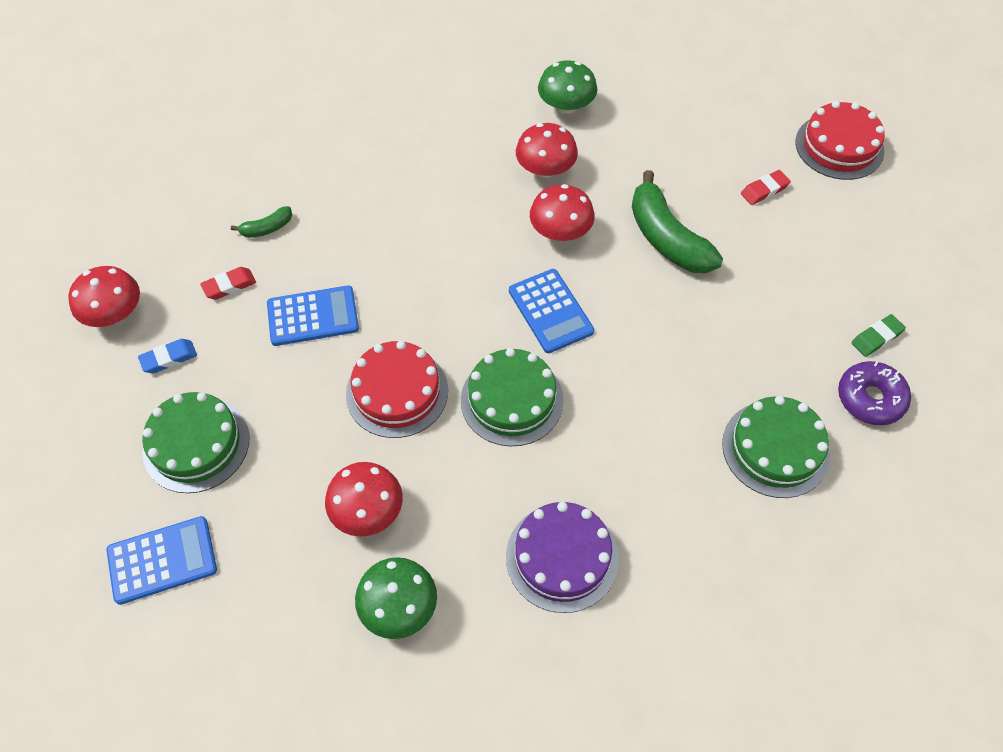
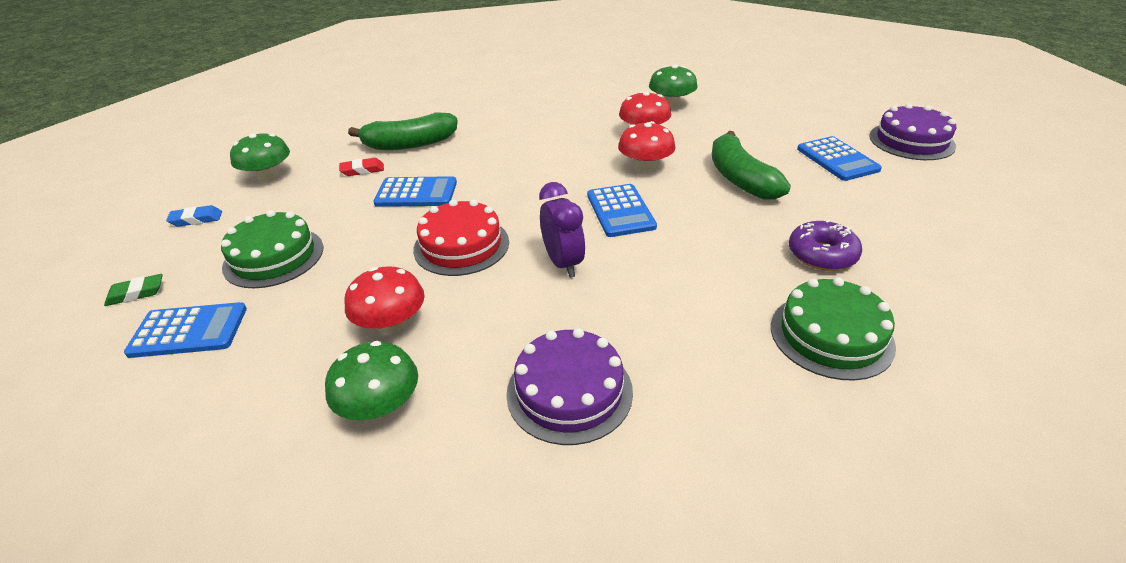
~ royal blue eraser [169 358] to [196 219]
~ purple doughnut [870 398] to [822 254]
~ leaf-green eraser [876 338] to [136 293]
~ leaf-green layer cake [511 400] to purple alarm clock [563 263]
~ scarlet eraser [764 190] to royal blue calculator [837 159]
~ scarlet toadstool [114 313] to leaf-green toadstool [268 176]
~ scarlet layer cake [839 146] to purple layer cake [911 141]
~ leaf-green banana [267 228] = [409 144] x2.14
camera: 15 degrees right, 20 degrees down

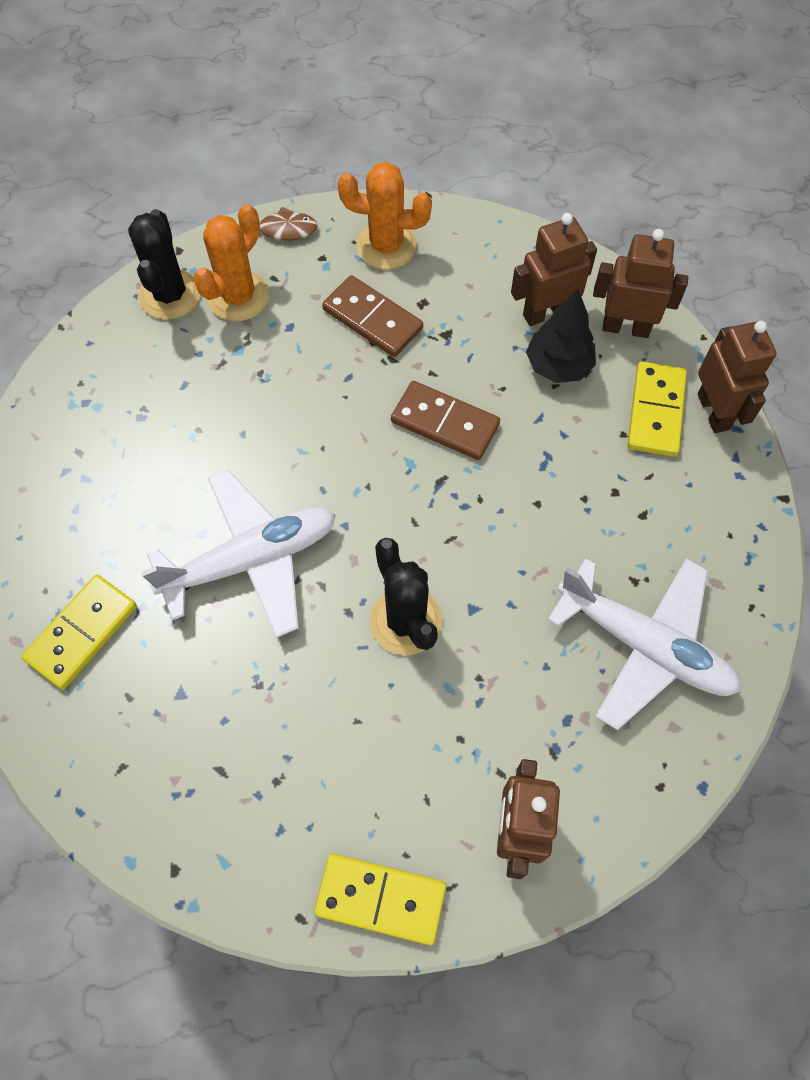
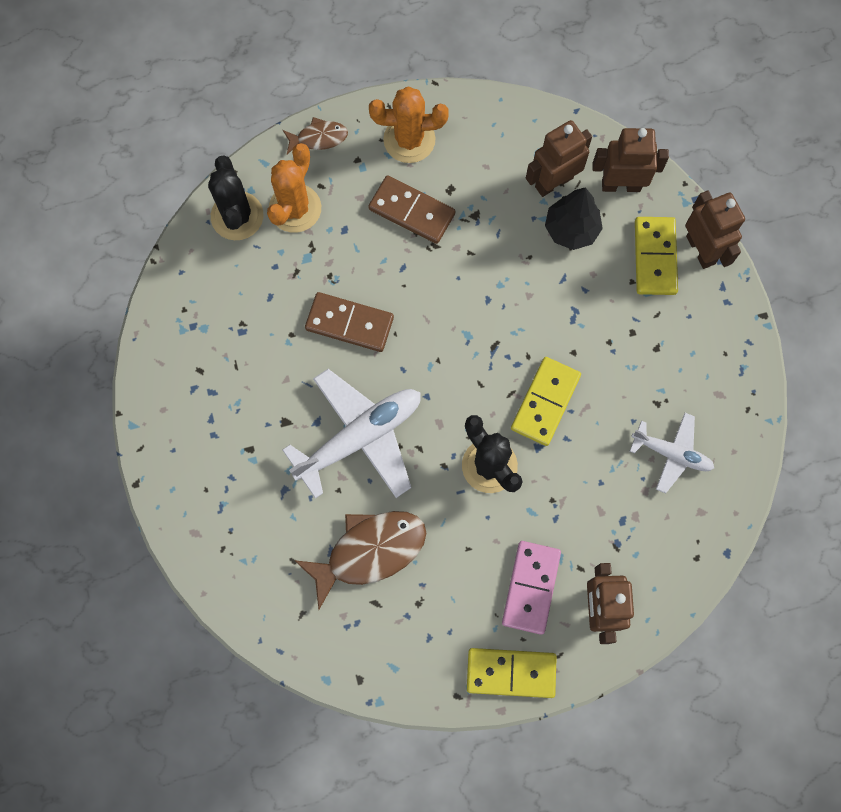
+ brown fish [369 551]
+ pink domino [531 587]
~ yellow domino [82 633] to [545 402]
~ brown domino [445 423] to [349 323]
~ snow-white toy plane [644 645] = [671 453] x0.57
camera: 10 degrees left, 10 degrees up

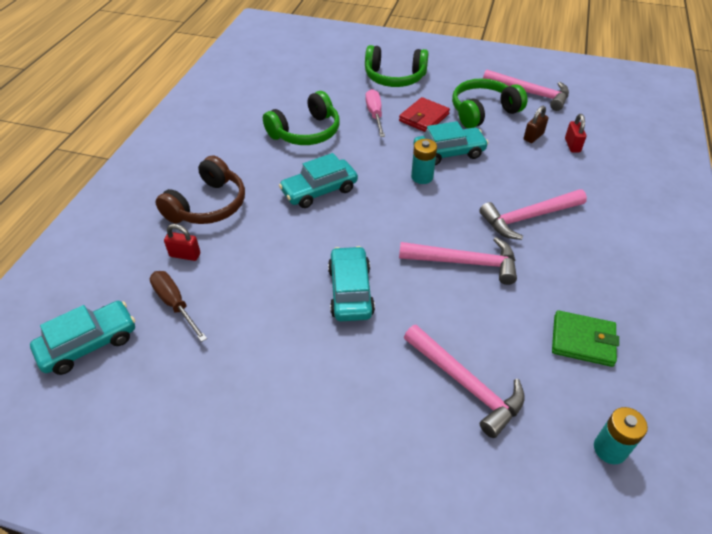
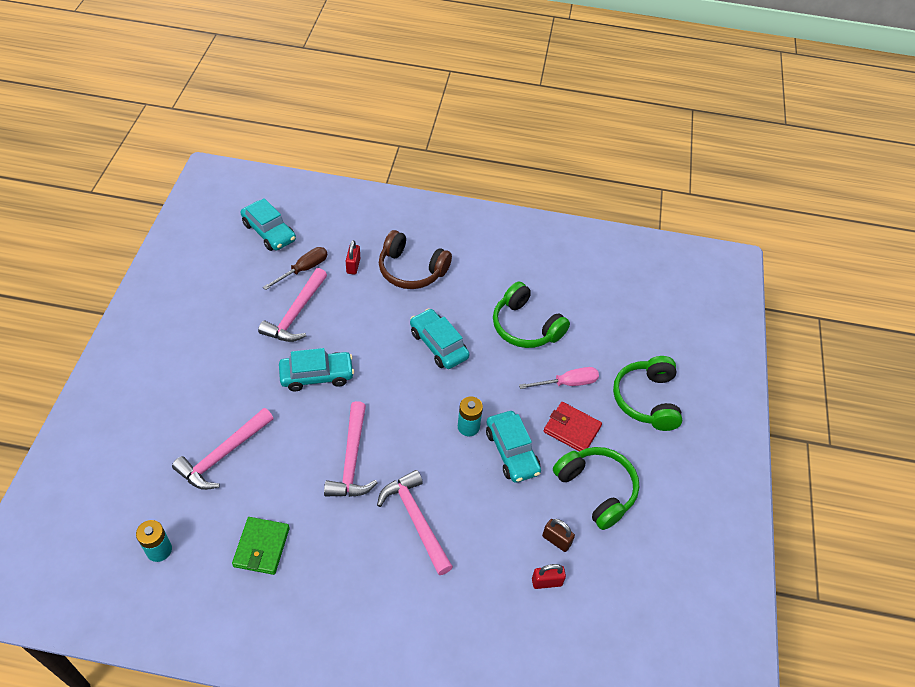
~ pink carpenter's hammer [530 93] to [296 313]
camera: 80 degrees right, 5 degrees up

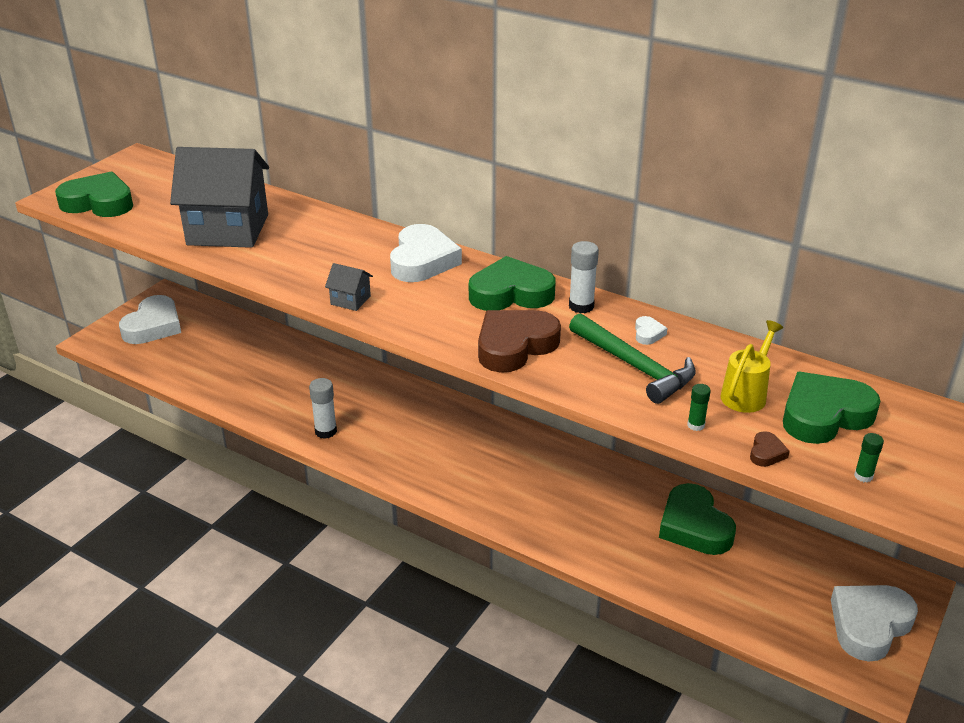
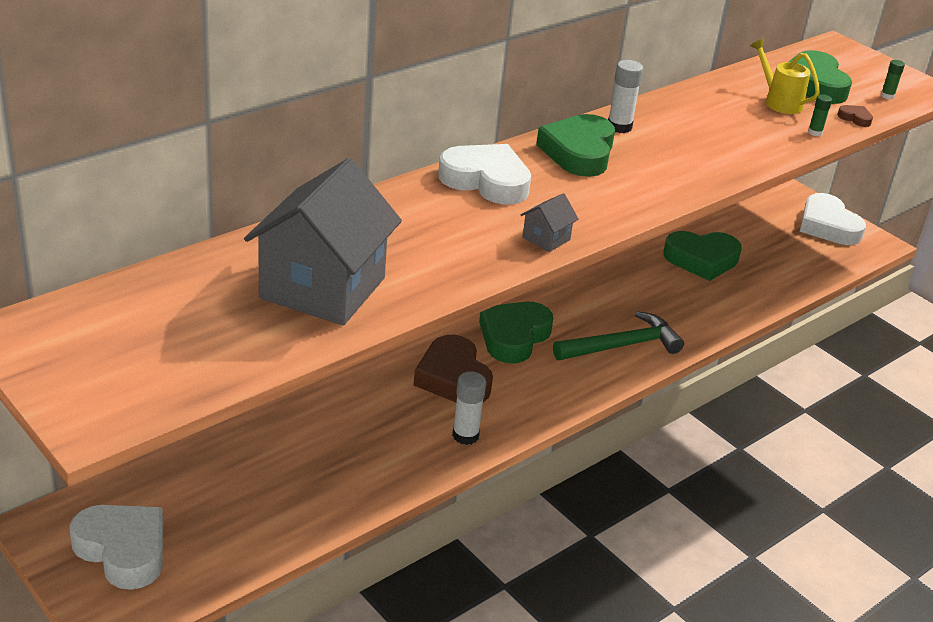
- snow-white heart shape [648 333]
~ leaf-green heart shape [99 203] to [513 336]
~ brown heart shape [514 346] to [453 377]
~ leaf-green carpenter's hammer [635 366] to [622 345]
camera: 75 degrees left, 0 degrees up

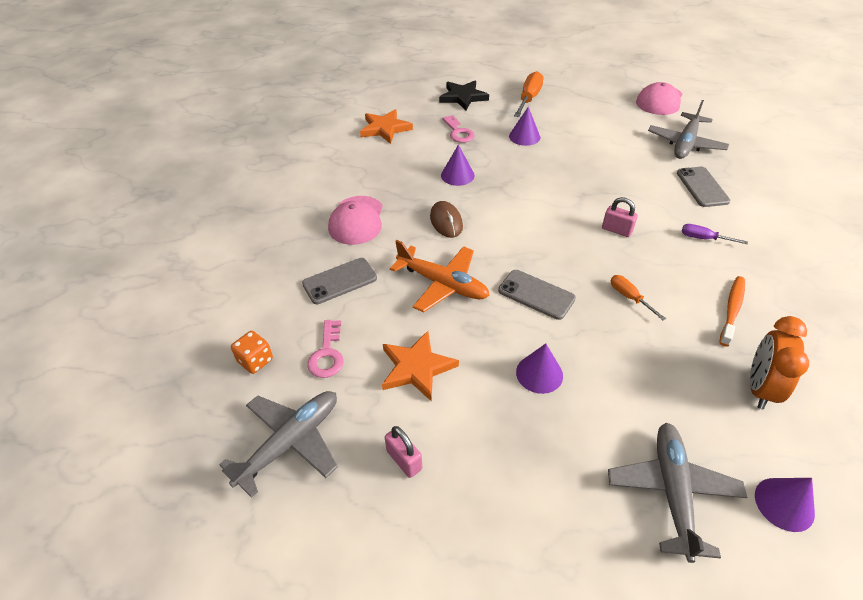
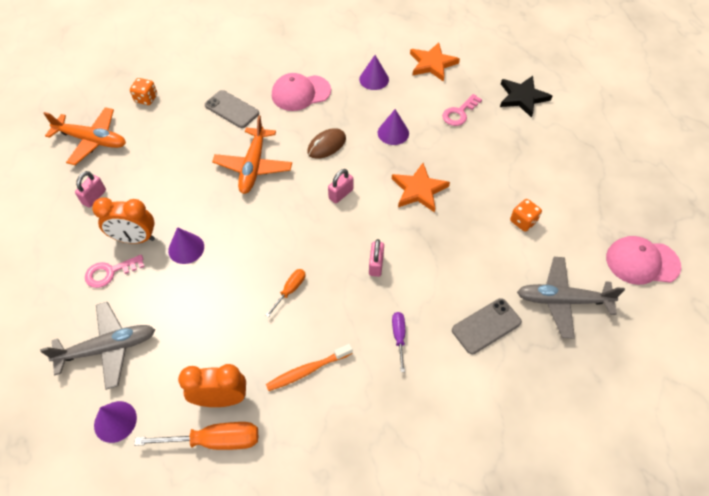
- gray mobile phone [536 294]
+ orange-coloured alarm clock [135 238]
+ pink small lock [341 194]
+ orange-coloured die [523 221]
~ pink latchkey [327 354] to [110 272]
~ orange-coloured star shape [416 367] to [419 190]
~ purple cone shape [524 136] to [374 79]
~ orange-coloured flat screwdriver [528 99] to [214 440]
~ gray toy plane [290 442] to orange-coloured toy plane [92 140]
~ orange-coloured tooth brush [732 310] = [307 370] 150 degrees clockwise
camera: 65 degrees right, 10 degrees up

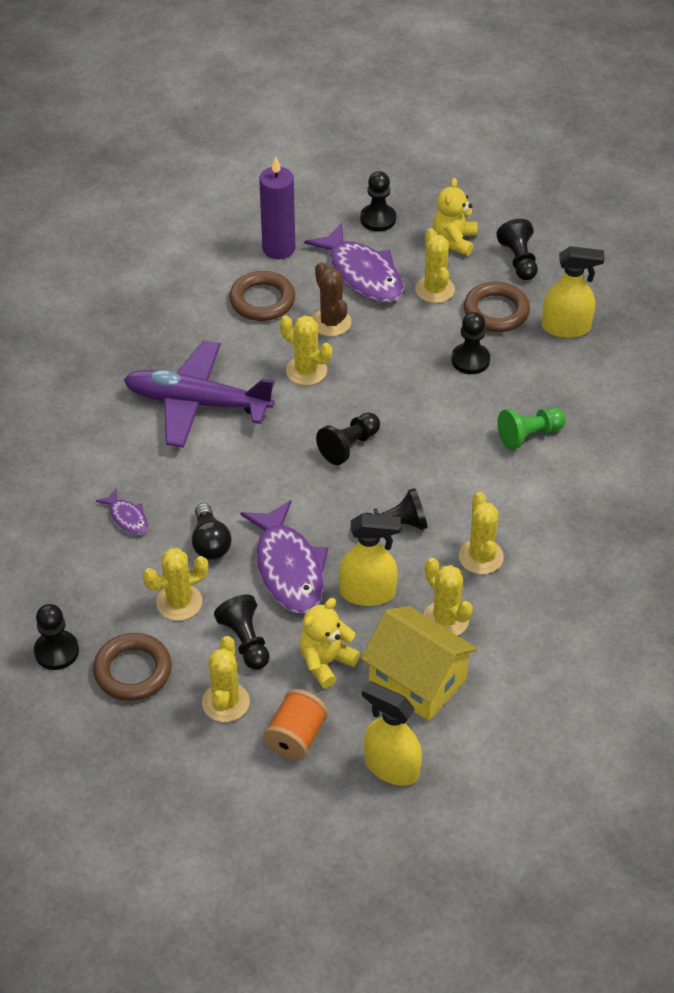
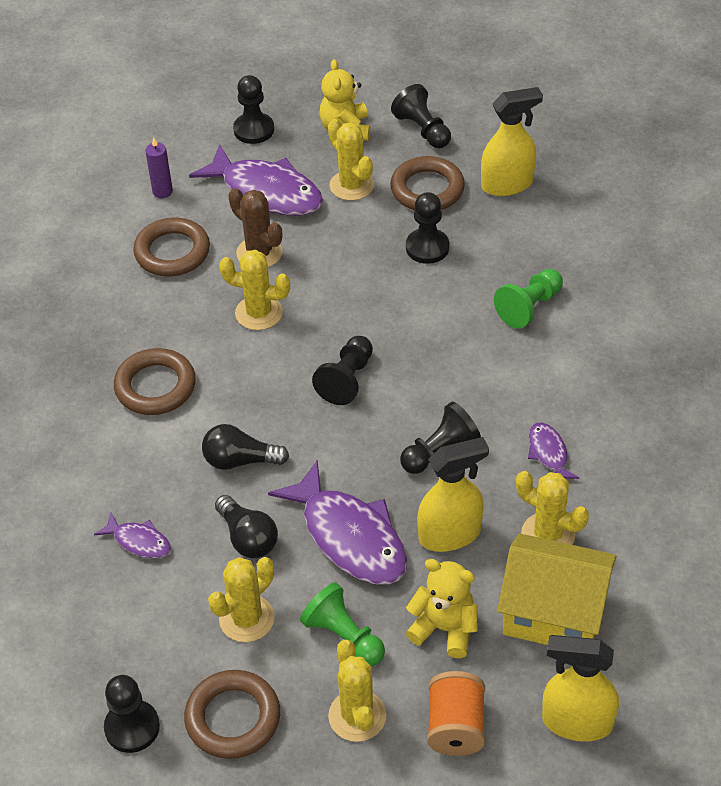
+ jet-black bulb [240 460]
~ purple toy plane [197 403] to brown hoop [155 386]
~ yellow cactus [481 557] to purple fish [548 453]
~ jet-black pawn [245 641] to leaf-green pawn [344 637]
~ yellow teddy [326 662] = [444 628] 90 degrees clockwise
~ purple candle [278 248] = [162 191] x0.53
camera: 20 degrees left, 0 degrees up

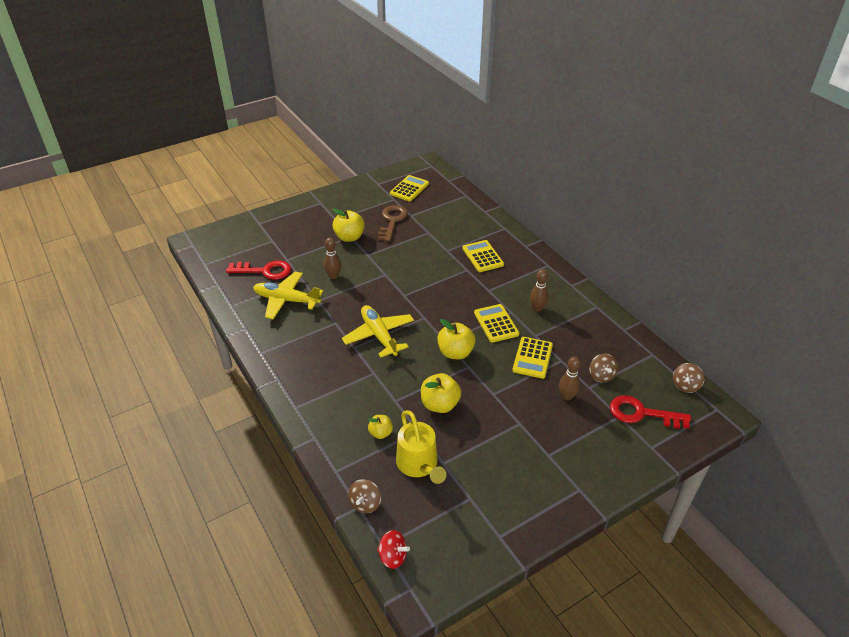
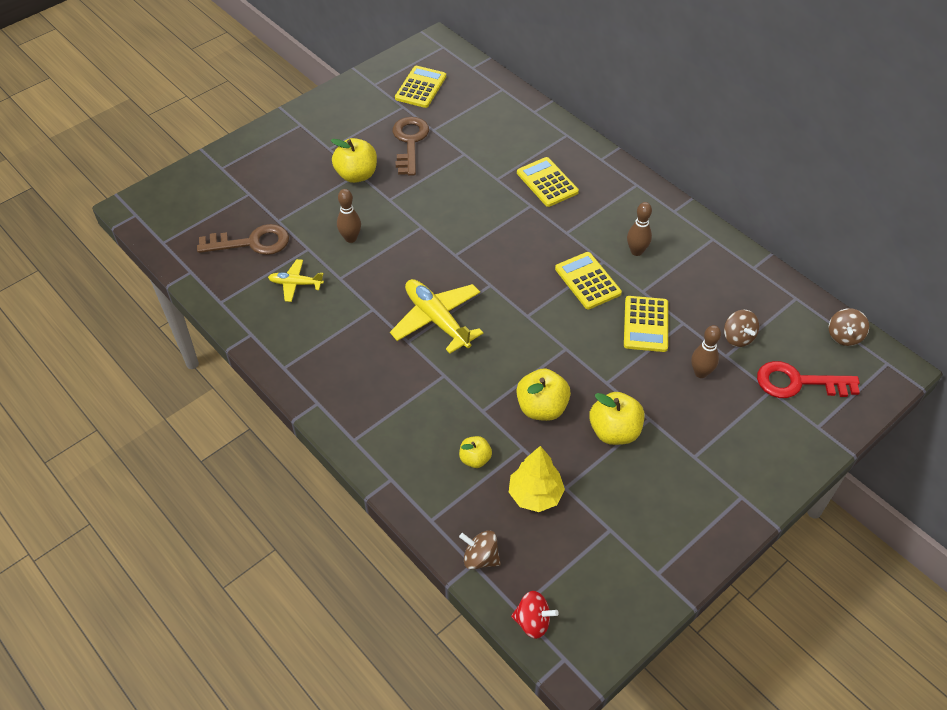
~ yellow apple [455 352] to [614 431]
~ yellow watering can [419 464] to yellow fir tree [535 495]
~ scarlet latchkey [265 271] to brown latchkey [252 242]
~ brown toy top [365 503] = [480 558] 105 degrees clockwise
~ yellow toy plane [286 300] = [296 284] x0.56
camera: 10 degrees left, 10 degrees up

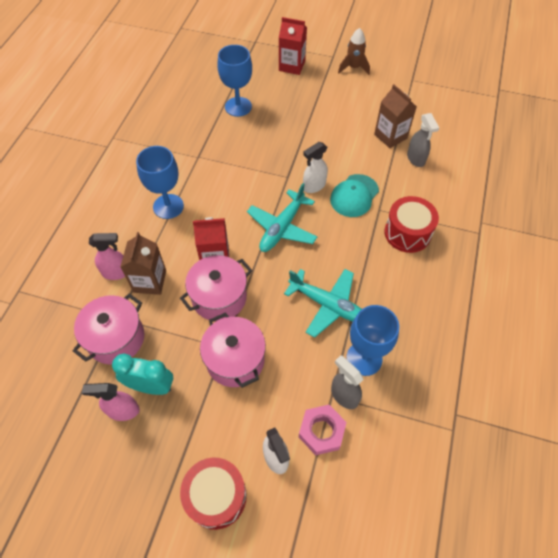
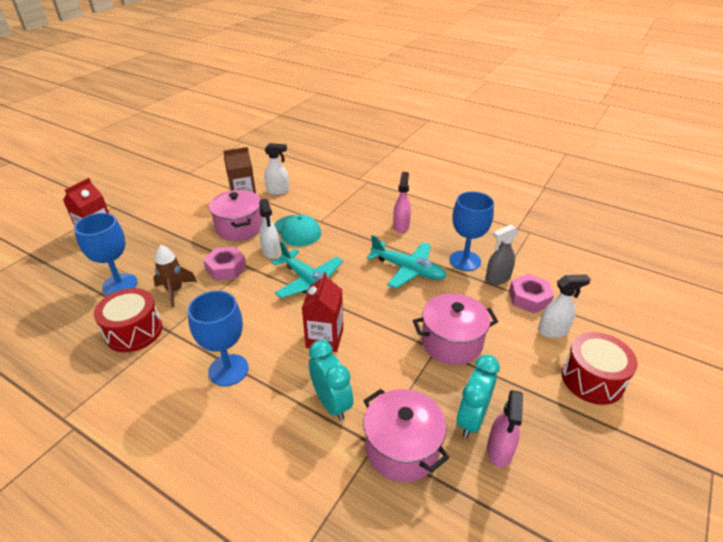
+ pink hex nut [226 268]
~ pink sprayer [116 272] to [401 226]
~ pink stockpot [219 297] to [239 228]
~ brown toy rocket [353 68] to [175 291]
~ scarlet drum [407 233] to [134 331]
~ brown milk carton [150 281] to aqua alarm clock [331 403]
~ gray sprayer [416 159] to snow-white sprayer [278 191]
~ aqua toy plane [328 305] = [408 270] 75 degrees clockwise
camera: 75 degrees left, 20 degrees down

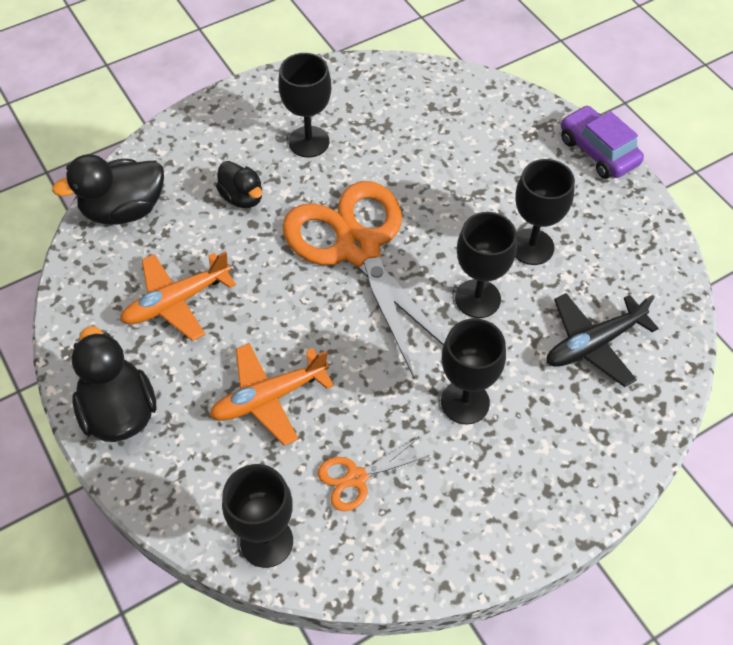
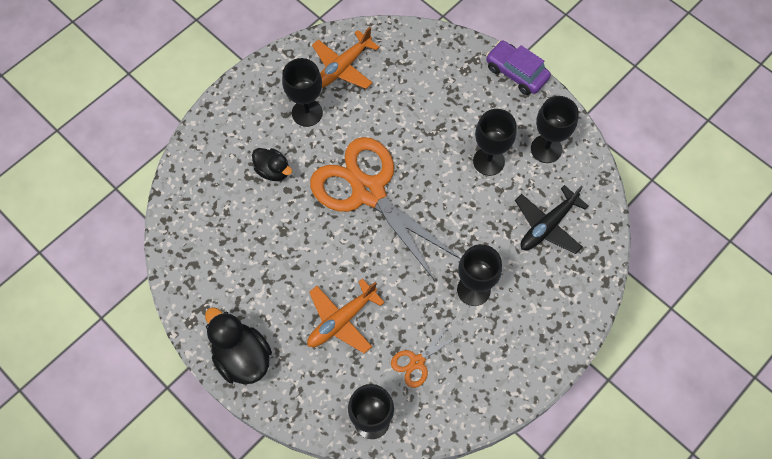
- jet-black duck [124 210]
~ orange-coloured toy plane [176 302] to [343 67]
~ jet-black goblet [477 298] to [546 149]
camera: 15 degrees left, 10 degrees up

